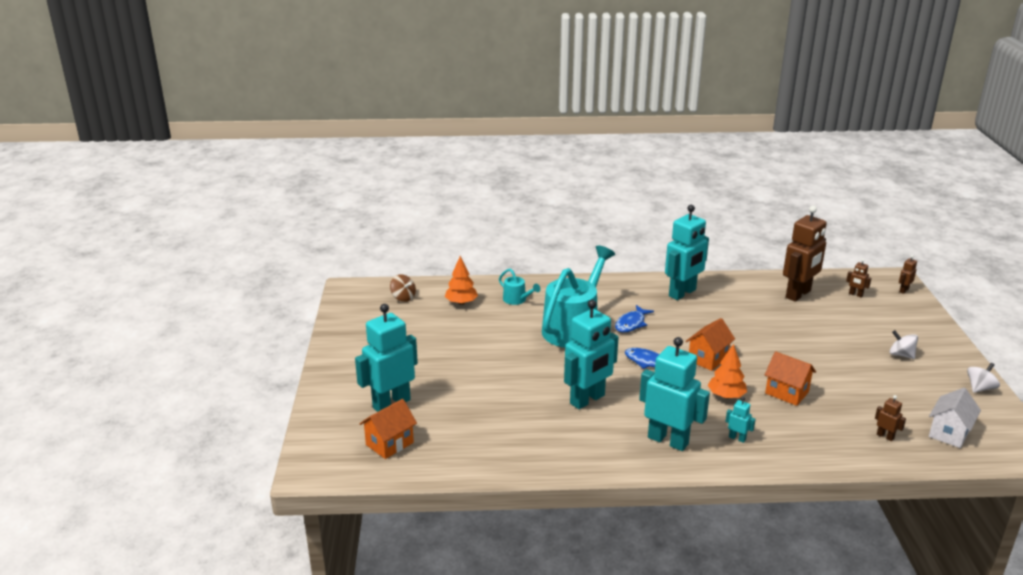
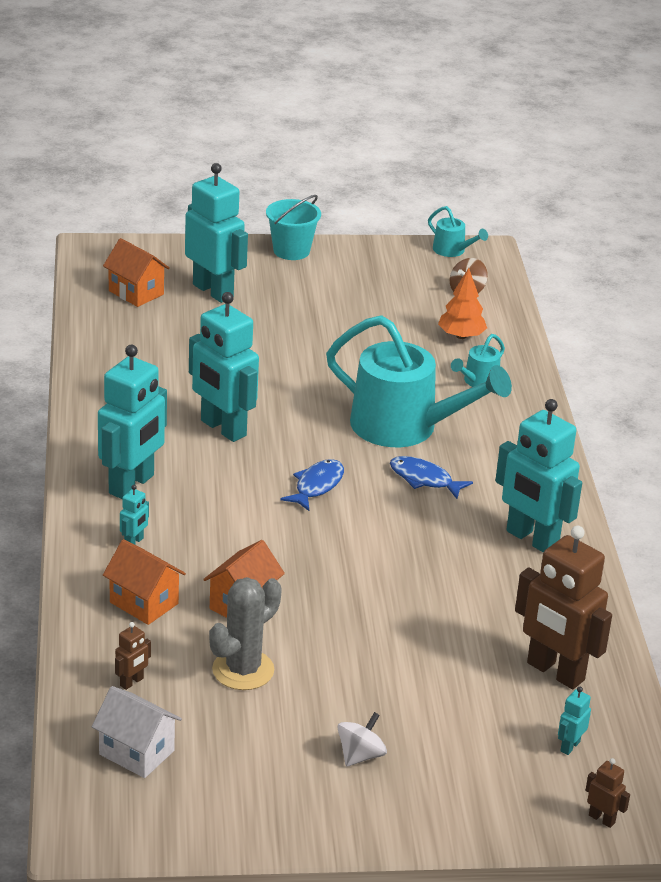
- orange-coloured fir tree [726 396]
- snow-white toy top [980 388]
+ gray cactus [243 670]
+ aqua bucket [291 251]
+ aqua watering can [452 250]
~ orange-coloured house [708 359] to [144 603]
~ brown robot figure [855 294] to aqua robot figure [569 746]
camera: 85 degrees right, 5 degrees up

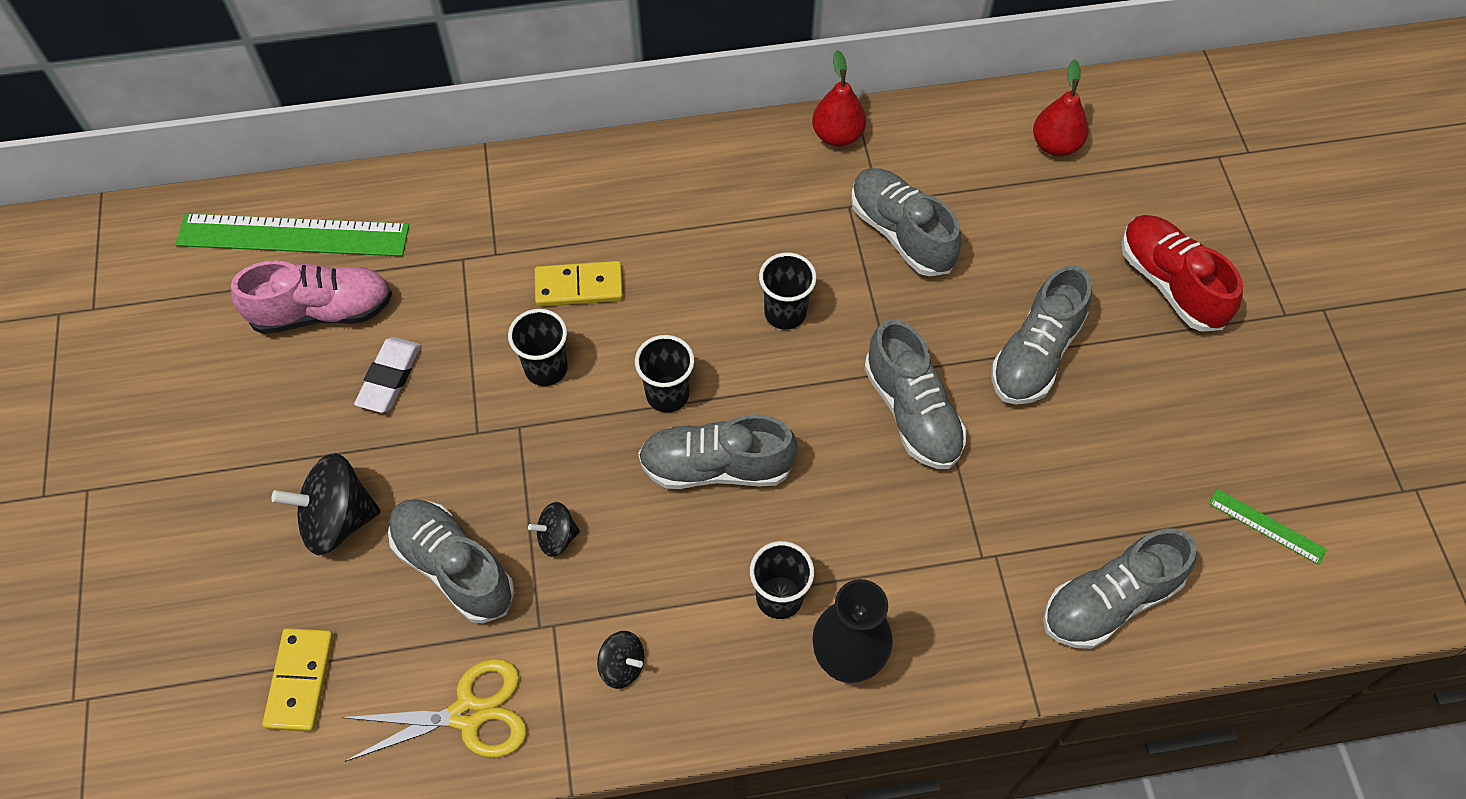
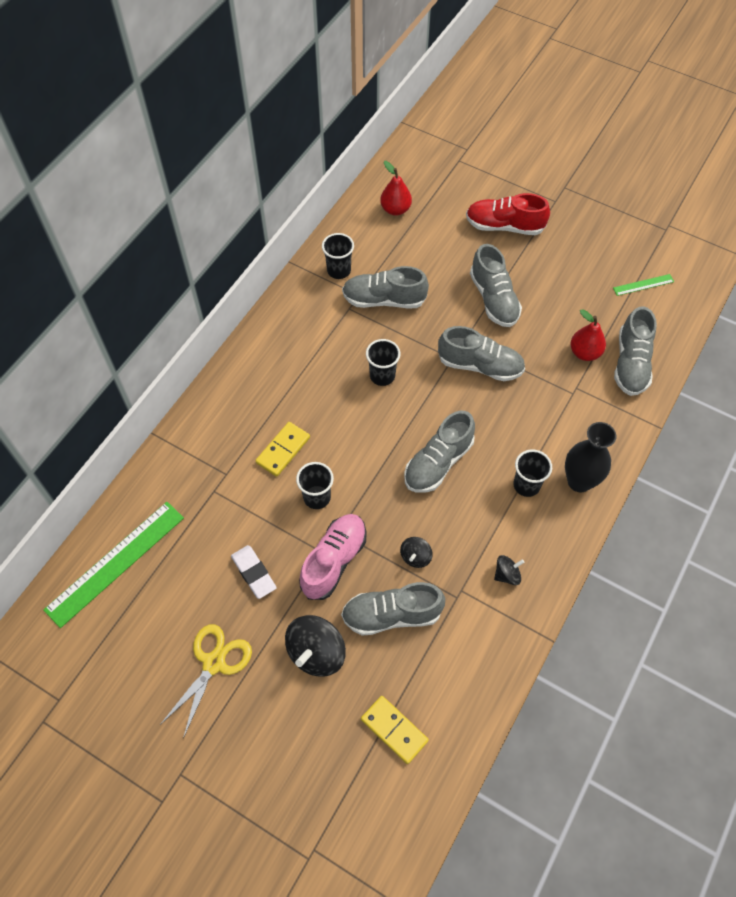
~ pink sneaker [322 311] to [334 561]
~ yellow shears [468 714] to [214 663]
~ jet-black tumbler [667 394] to [339 270]
~ scarlet pear [837 135] to [584 353]
camera: 50 degrees left, 0 degrees up

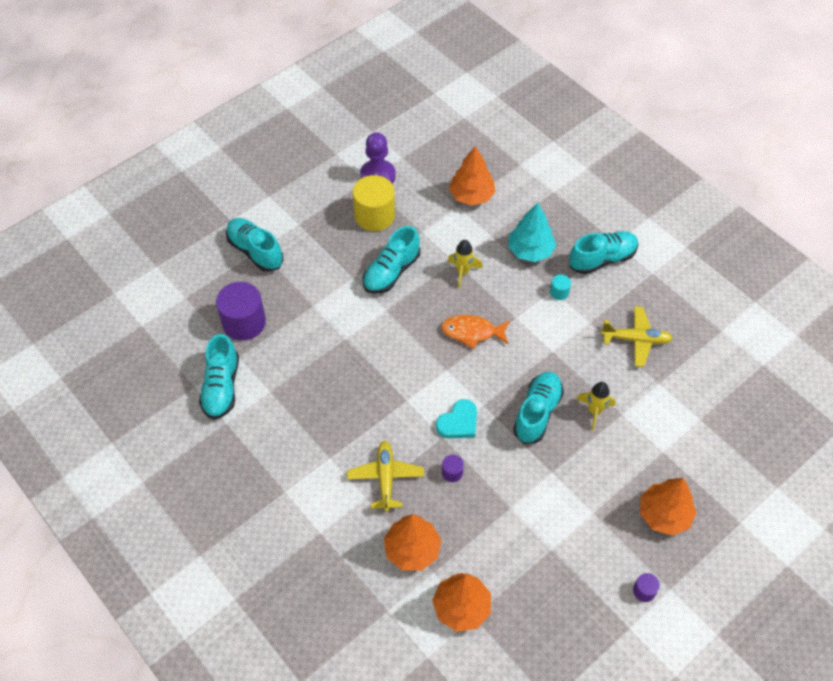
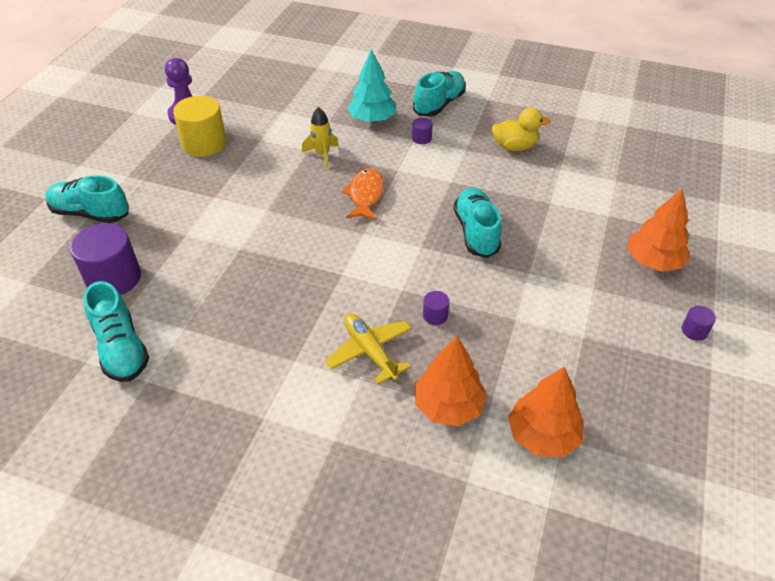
- aqua sneaker [391 272]
- aqua heart shape [458 422]
- orange-coloured fir tree [471 196]
- yellow toy rocket [594 411]
~ yellow toy plane [636 340] to yellow duck [514 147]
~ aqua cylinder [559 292] to purple cylinder [421 138]
~ orange-coloured fish [472 332] = [365 195] 120 degrees clockwise
camera: 30 degrees left, 10 degrees down

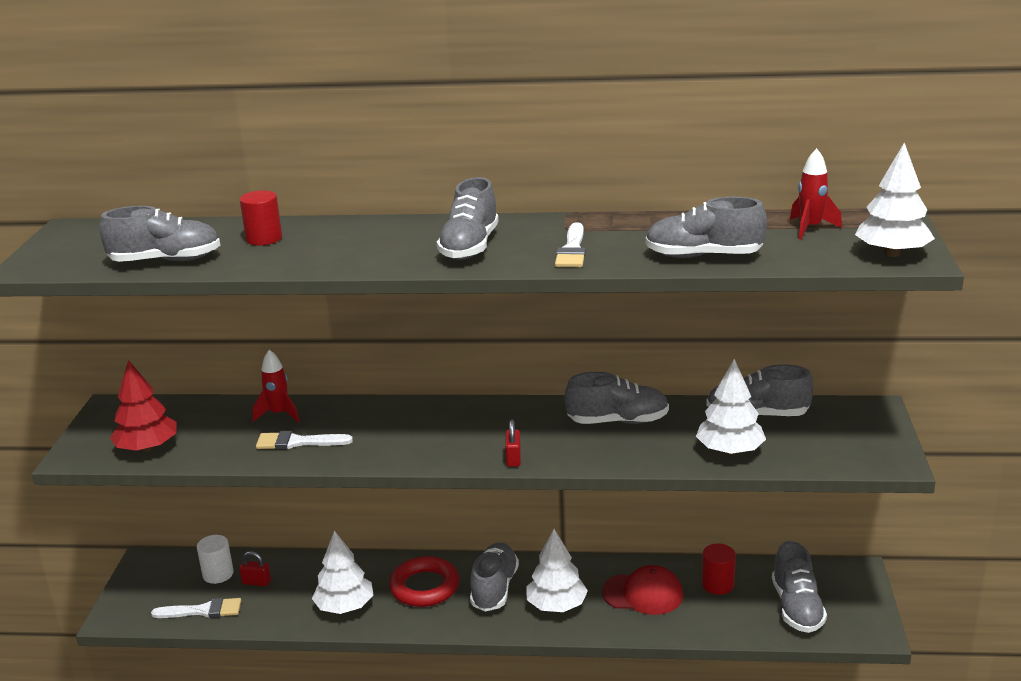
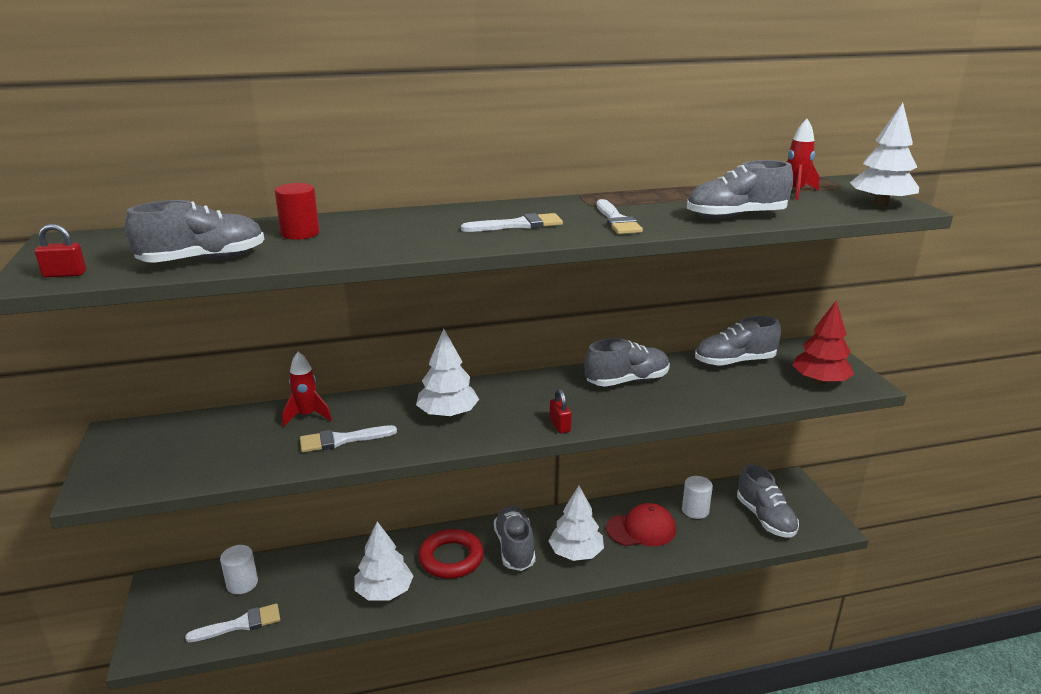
~ scarlet fir tree [147 448] to [820 381]
~ scarlet small lock [256 582] to [65 274]
~ snow-white fir tree [730 451] to [448 414]
~ gray sneaker [469 247] to snow-white brush [518 225]
~ scarlet cylinder [717 584] to snow-white cylinder [695 510]
camera: 20 degrees left, 0 degrees up

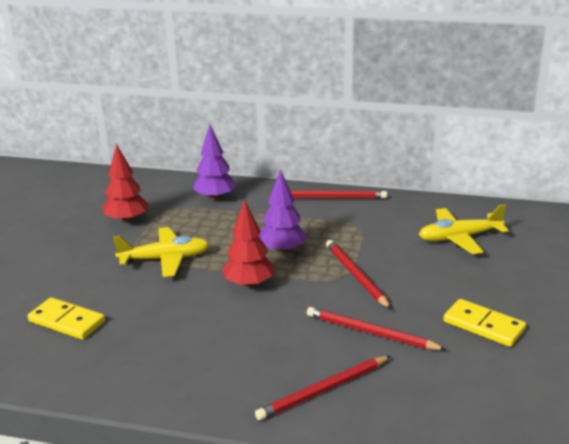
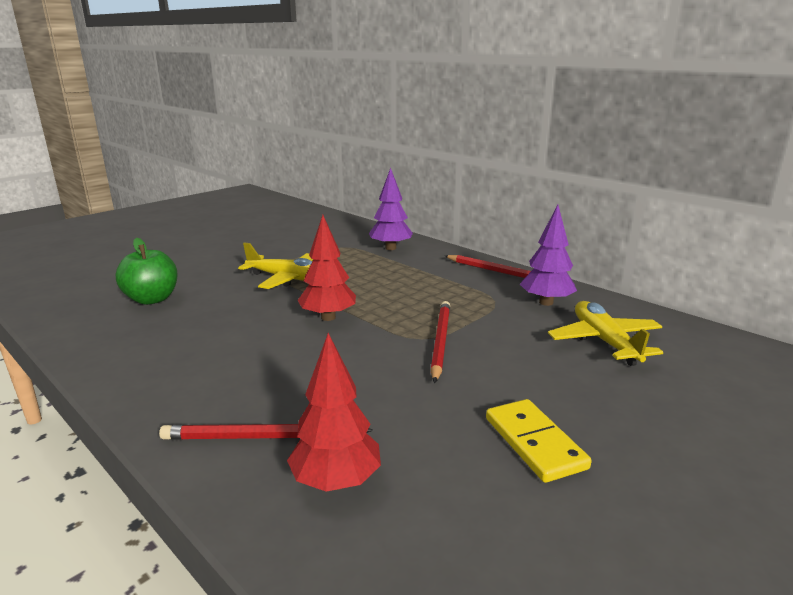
- scarlet wooden pencil [370 332]
~ scarlet fir tree [127 220] to [336 481]
~ purple fir tree [283 250] to [546 302]
~ yellow domino [66 321] to leaf-green apple [152 299]
~ yellow toy plane [459 238] = [604 341] 60 degrees clockwise
camera: 30 degrees right, 5 degrees down

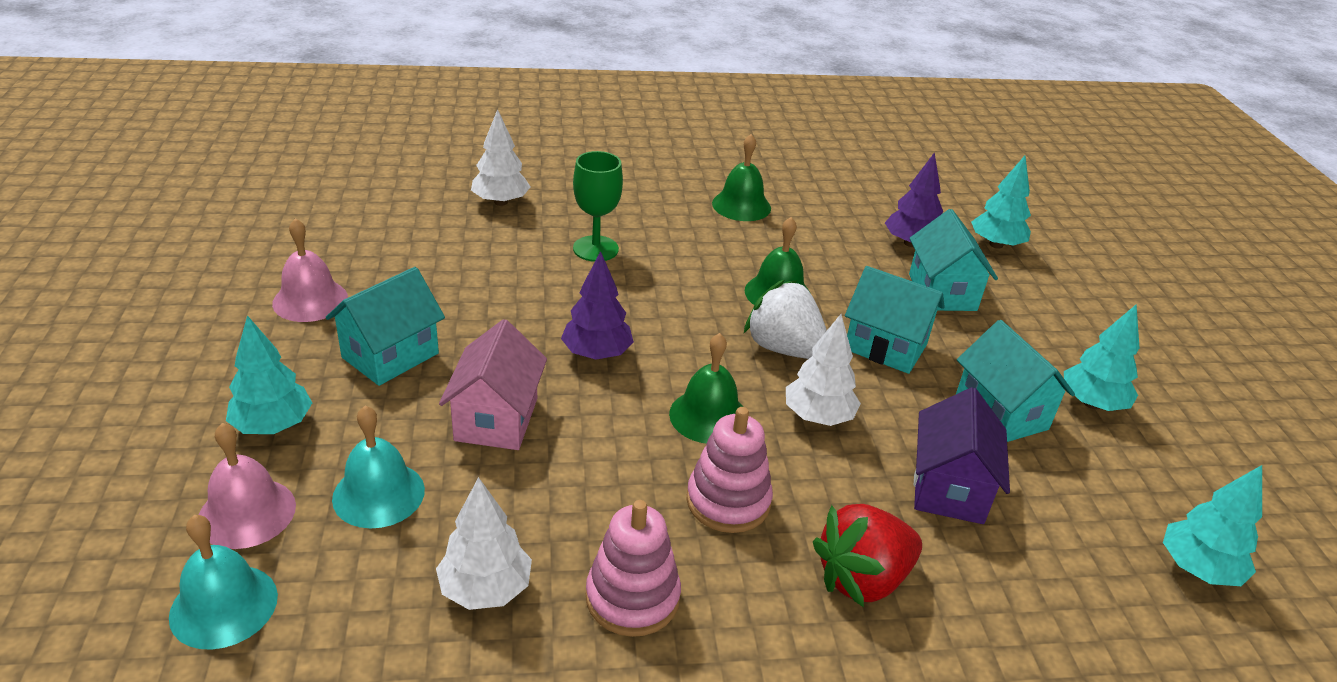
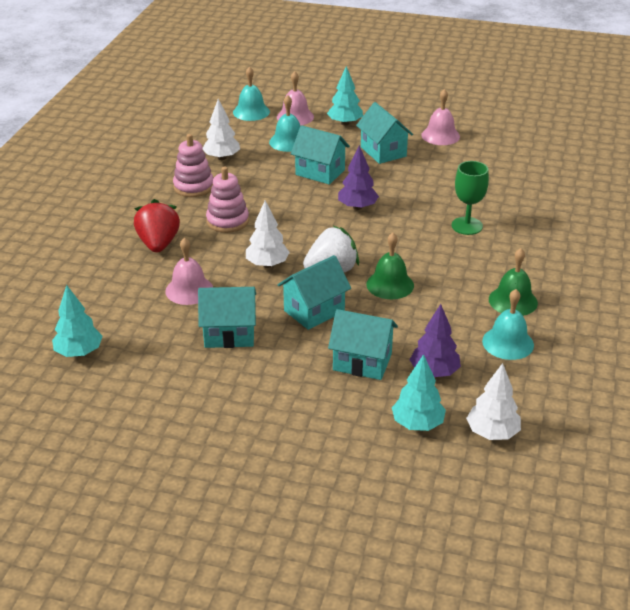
- leaf-green hand bell [708 416]
- aqua fir tree [1091 403]
+ aqua hand bell [508 343]
~ snow-white fir tree [501 202] to [492 433]
~ purple house [949 488] to pink hand bell [189 290]
~ pink house [496 419] to aqua house [320 172]
camera: 115 degrees right, 0 degrees up

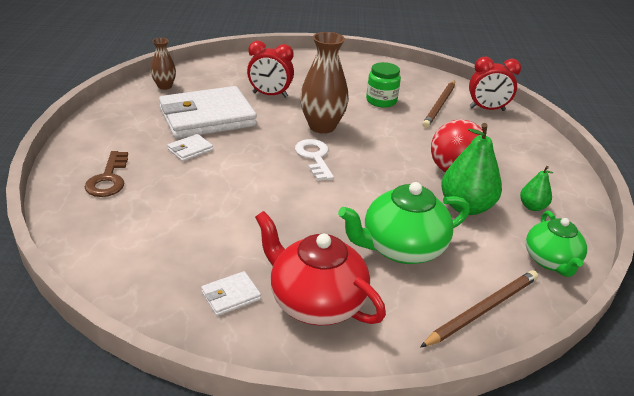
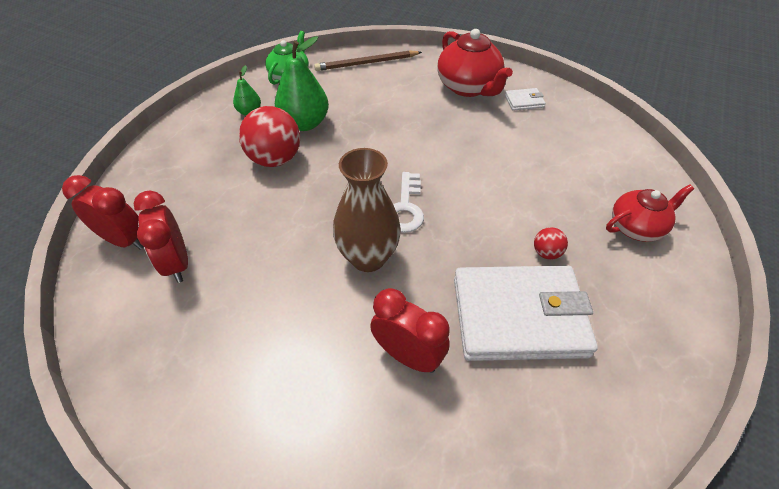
- brown flower vase [164 86]
- leaf-green china teapot [401 248]
- leaf-green jar [381 101]
~ brown latchkey [108 179] to scarlet china teapot [636 227]
~ snow-white card wallet [190 150] to scarlet sphere [546 253]
~ brown wooden pencil [439 105] to scarlet alarm clock [177 263]
camera: 155 degrees left, 15 degrees up

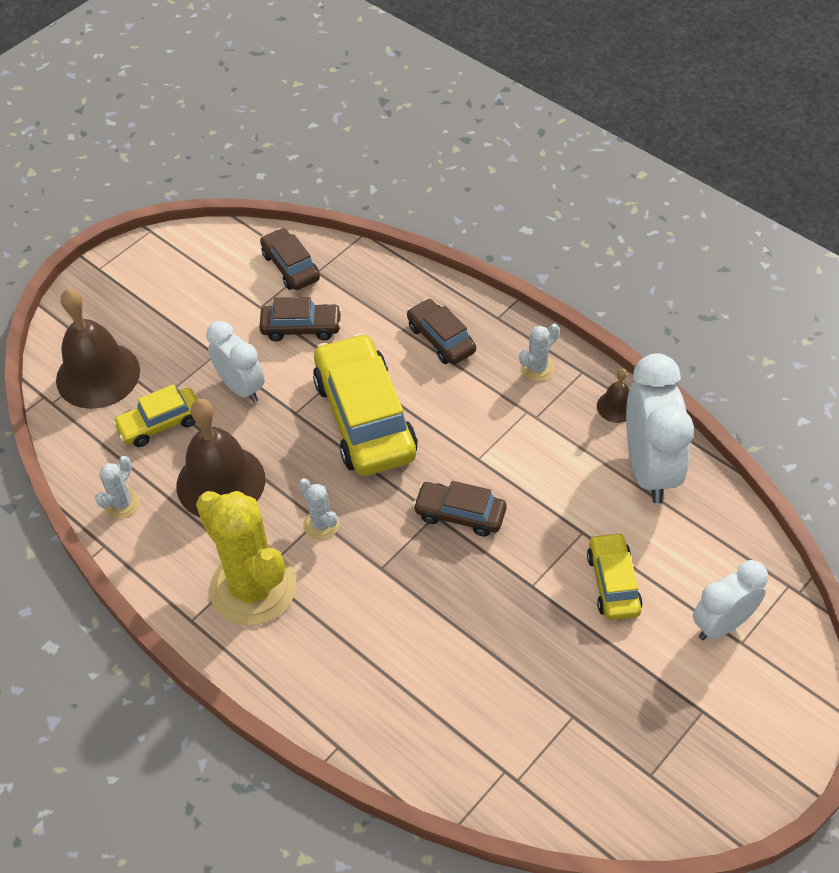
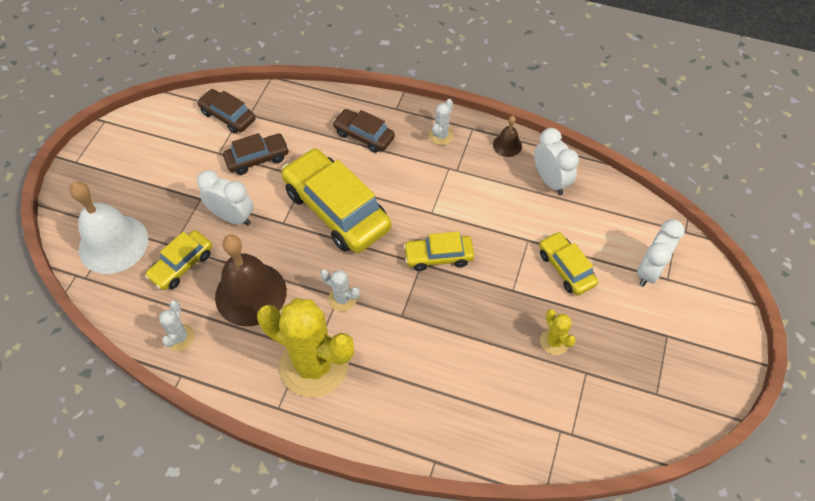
+ yellow cactus [554 341]
~ brown hand bell [98 375] to snow-white hand bell [113 244]
~ brown toy car [460 514] to yellow toy car [438 256]
~ snow-white alarm clock [650 469] = [550 181] x0.64
camera: 25 degrees left, 5 degrees up

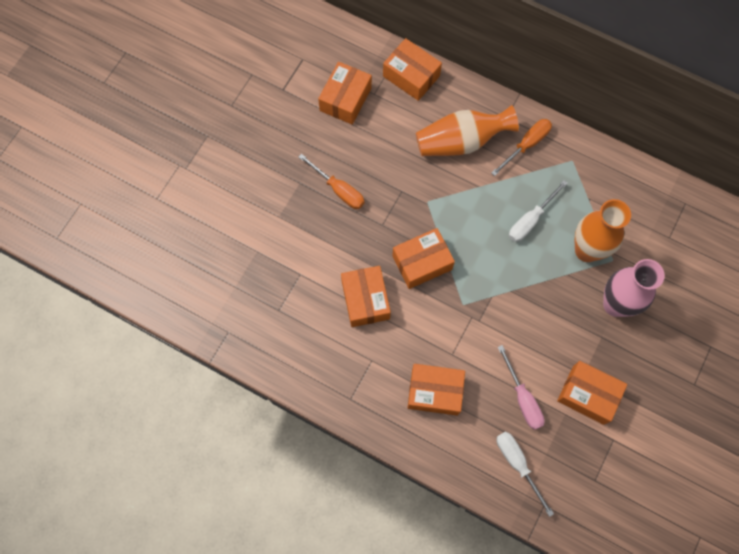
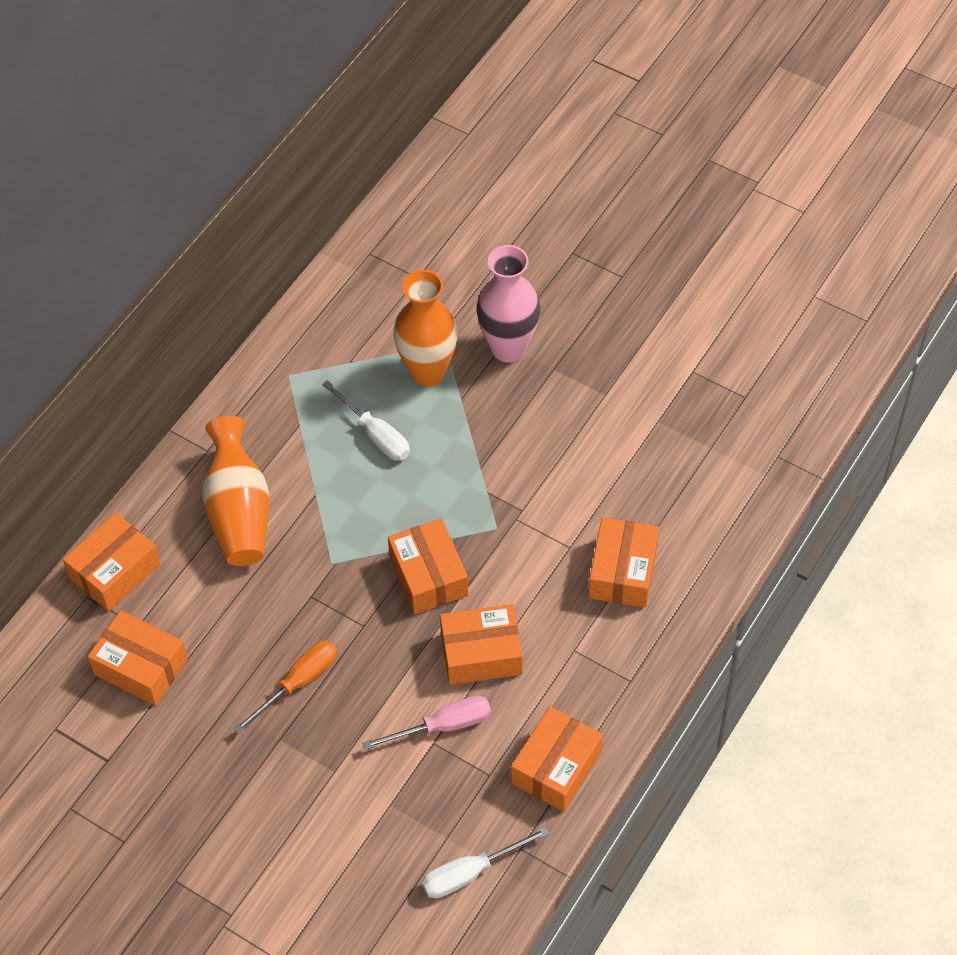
- orange-coloured flat screwdriver [526 145]
~ snow-white flat screwdriver [517 464] to [470 872]
~ pink flat screwdriver [522 398] to [443 726]
~ orange-coloured box [588 395] to [556 767]
camera: 85 degrees left, 15 degrees down

